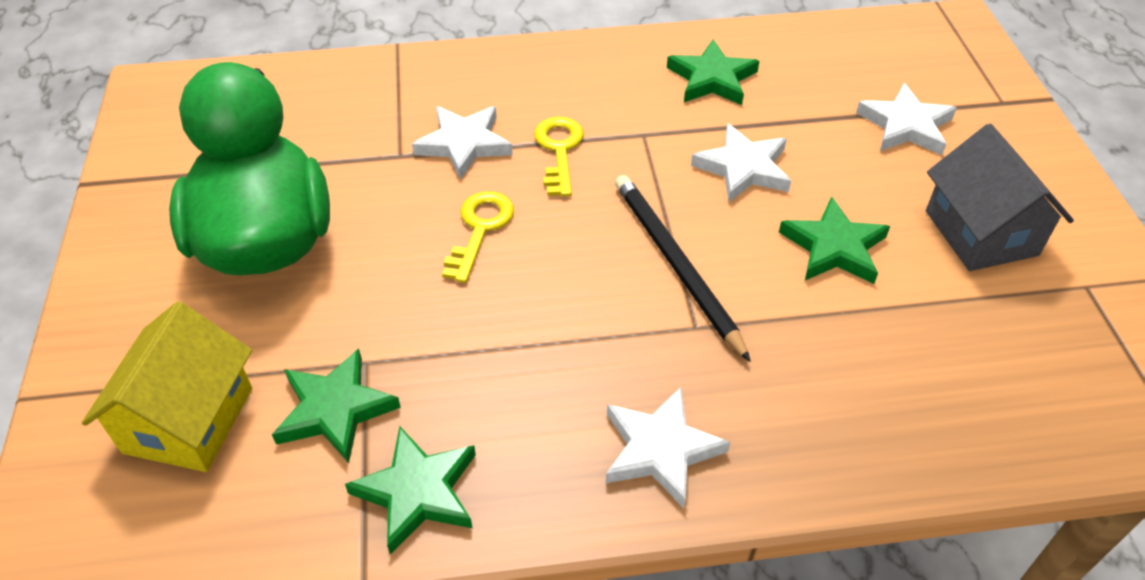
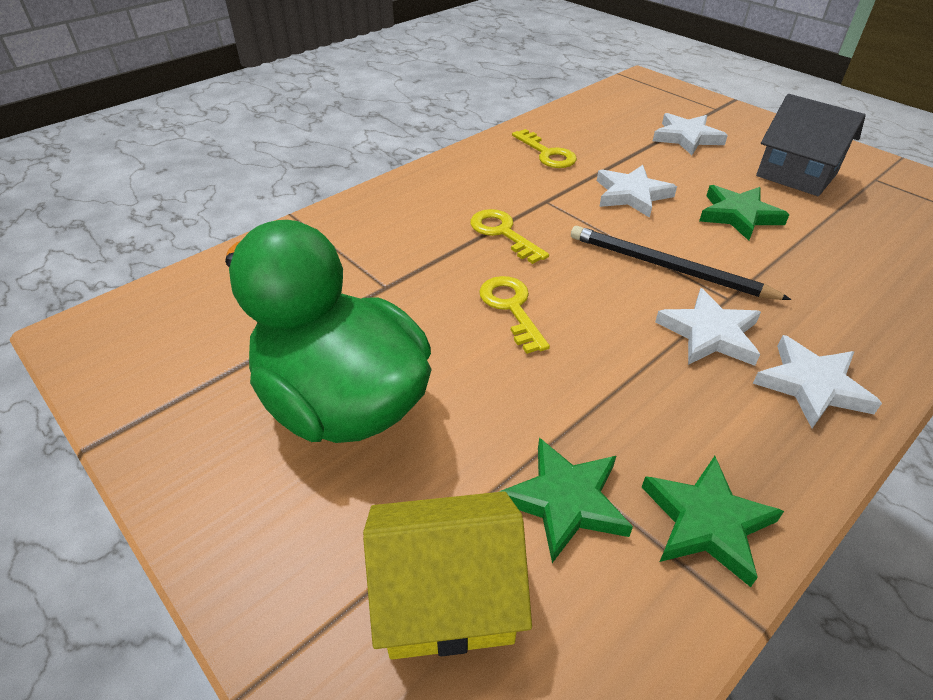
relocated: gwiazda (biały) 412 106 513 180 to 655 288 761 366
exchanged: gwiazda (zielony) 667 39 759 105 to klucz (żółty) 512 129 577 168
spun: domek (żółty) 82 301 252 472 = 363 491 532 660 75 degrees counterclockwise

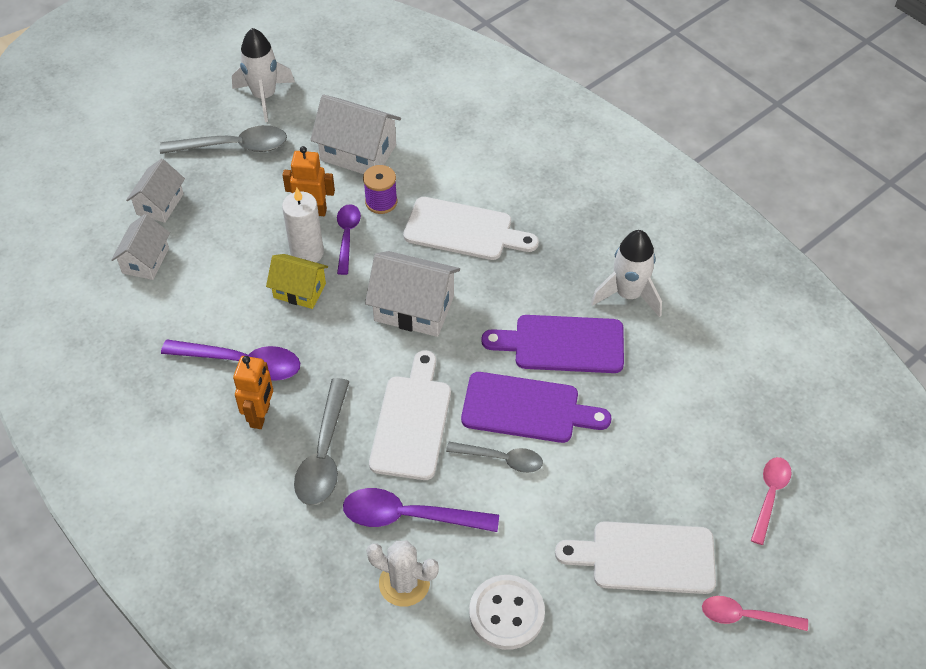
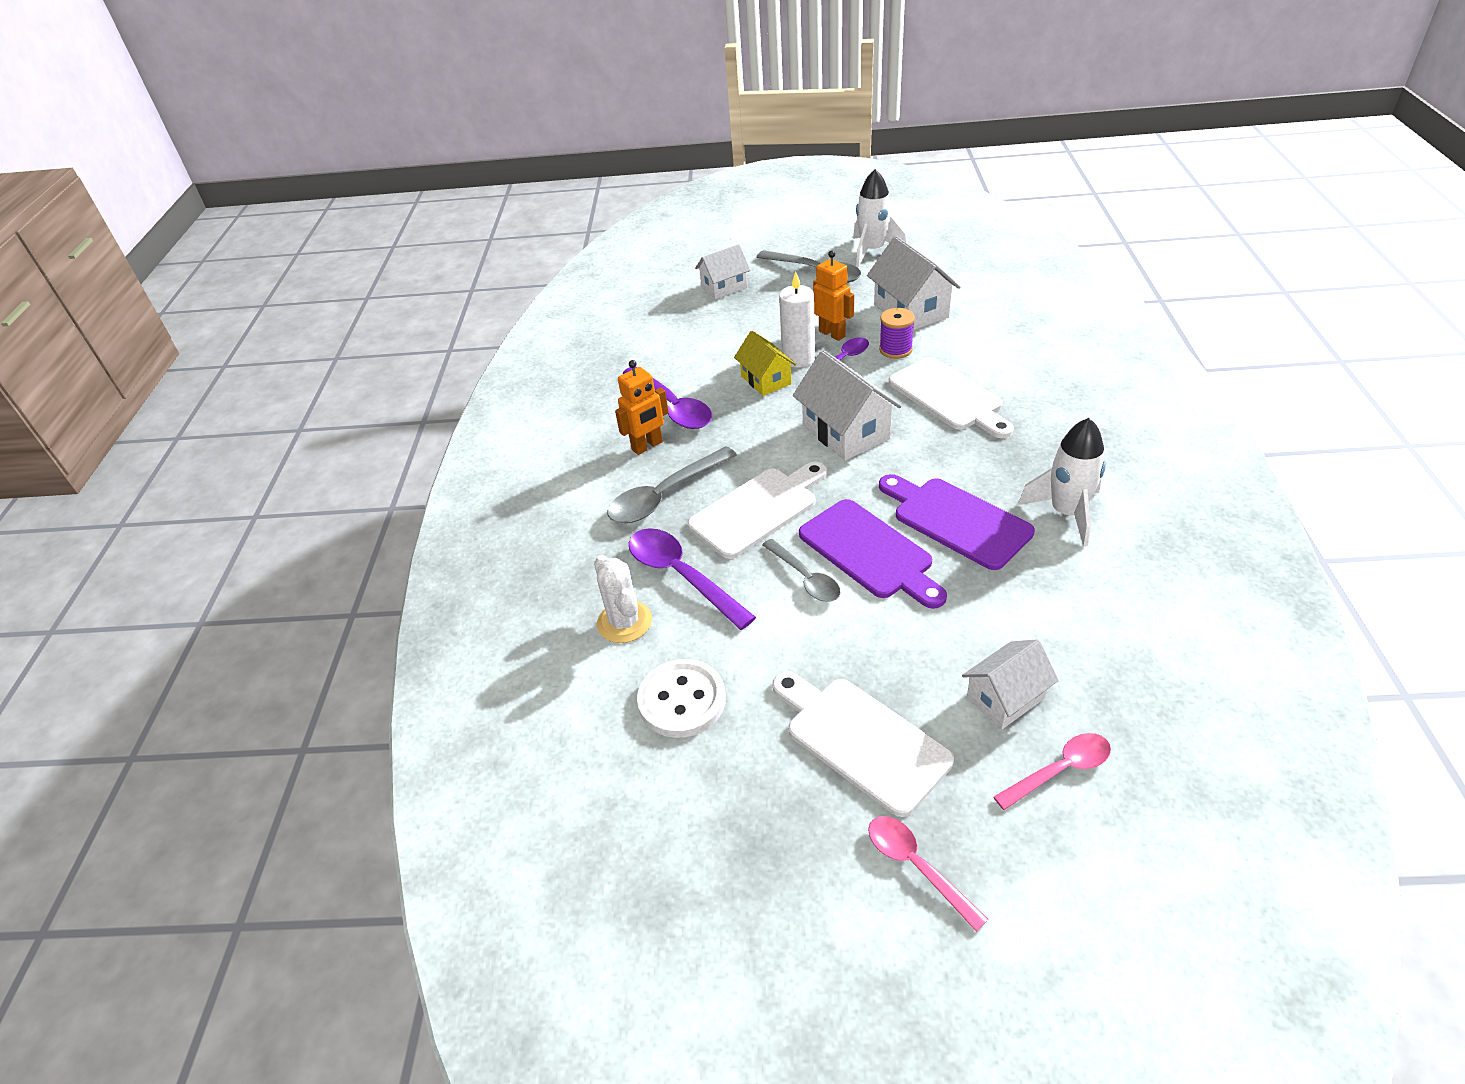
relocated: domek (biały) 111 214 170 280 to 962 639 1059 729

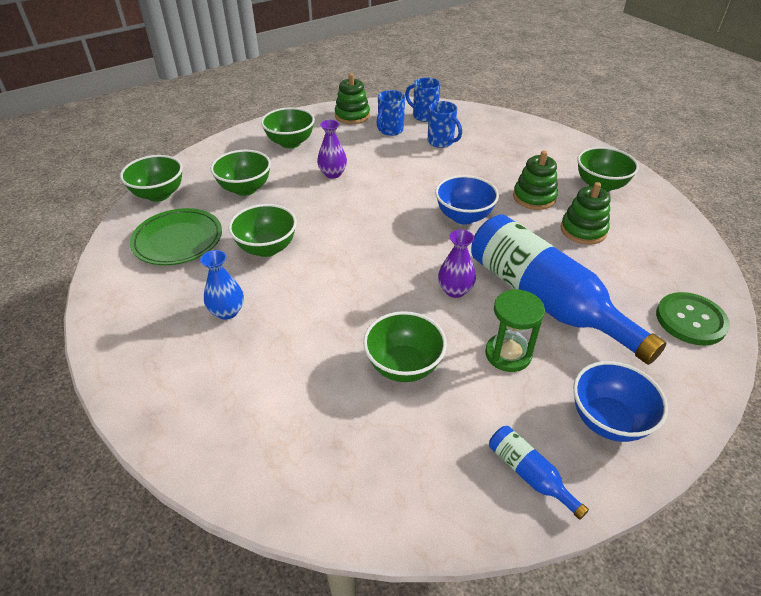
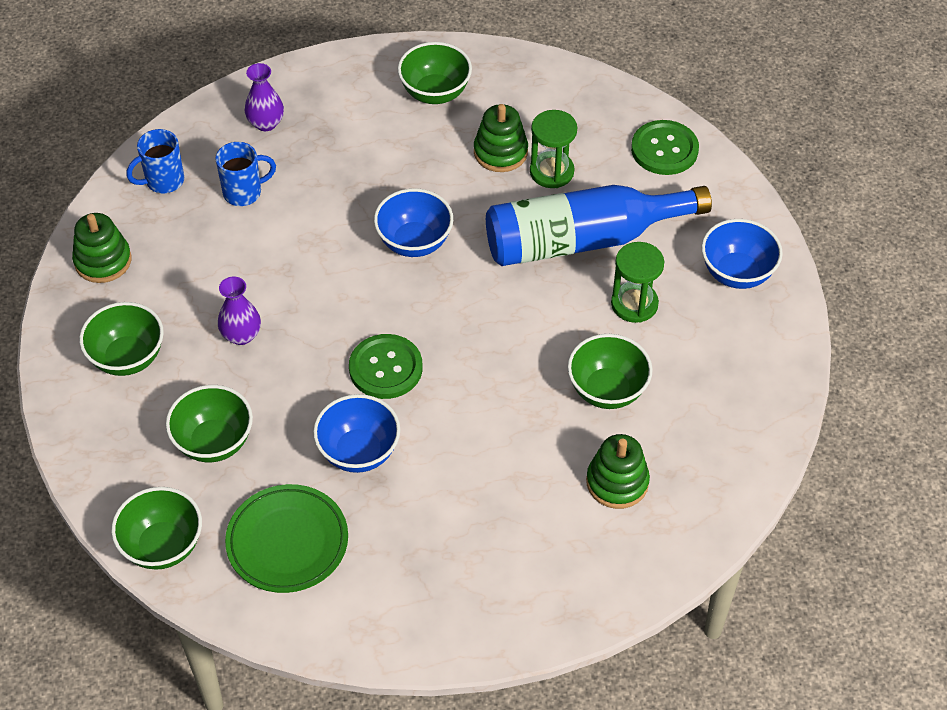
missing: wazon (niebieski) 200 250 244 320; kubek (niebieski) 376 90 405 136; butelka (niebieski) 489 426 589 520
appeared: guzik (zielony) 349 334 423 399; klepsydra (zielony) 530 110 577 188
relocated: wazon (fioletowy) 438 230 476 298 to 245 63 284 131; zabawka nakładanka (zielony) 513 151 558 210 to 586 434 650 509
colour: miska (zielony) 229 204 297 257 to miska (niebieski) 313 394 400 473

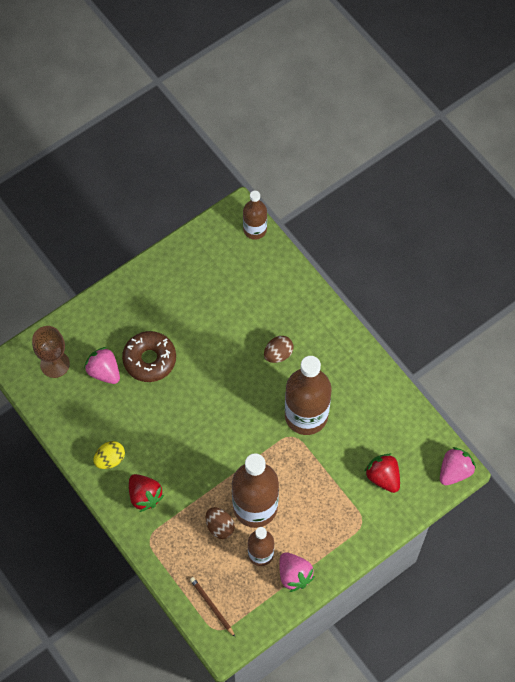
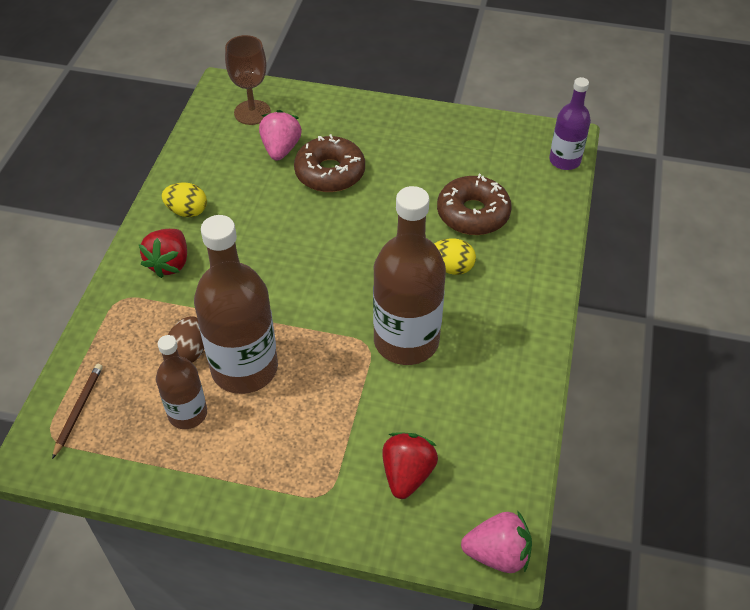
missing: truskawka (różowy) 279 552 315 592
appeared: donut (brązowy) 437 174 512 235
colour: butelka (brązowy) 243 191 267 240 to butelka (fioletowy) 549 77 591 170; jajko (brązowy) 264 336 294 363 to jajko (żółty) 434 238 476 275

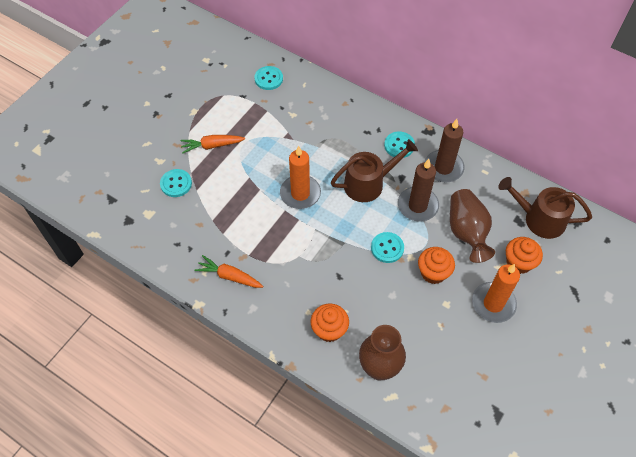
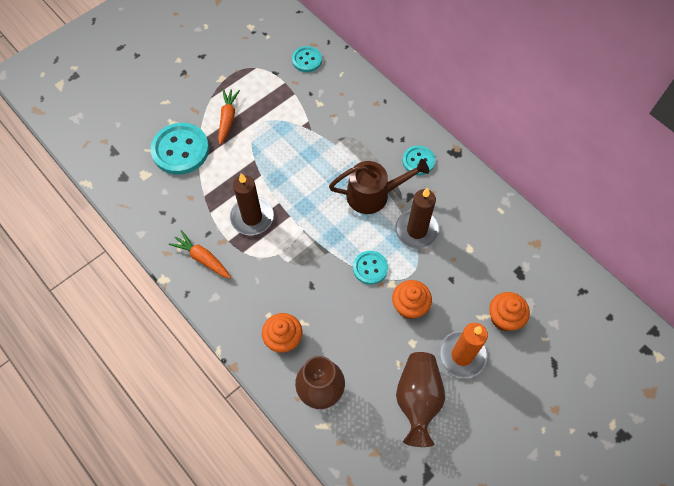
missing: świeca (pomarańczowy) 280 146 321 209; konewka (brązowy) 498 177 592 239
relocated: świeca (brązowy) 425 119 465 182 to 230 173 274 235; wazon (brązowy) 450 189 495 263 to 396 352 445 447
spun: marchewka (pomarańczowy) 180 135 245 154 = 218 89 240 145 90 degrees clockwise
size: guzik (turkusowy) 160 169 192 197 = 150 123 209 175 x1.76

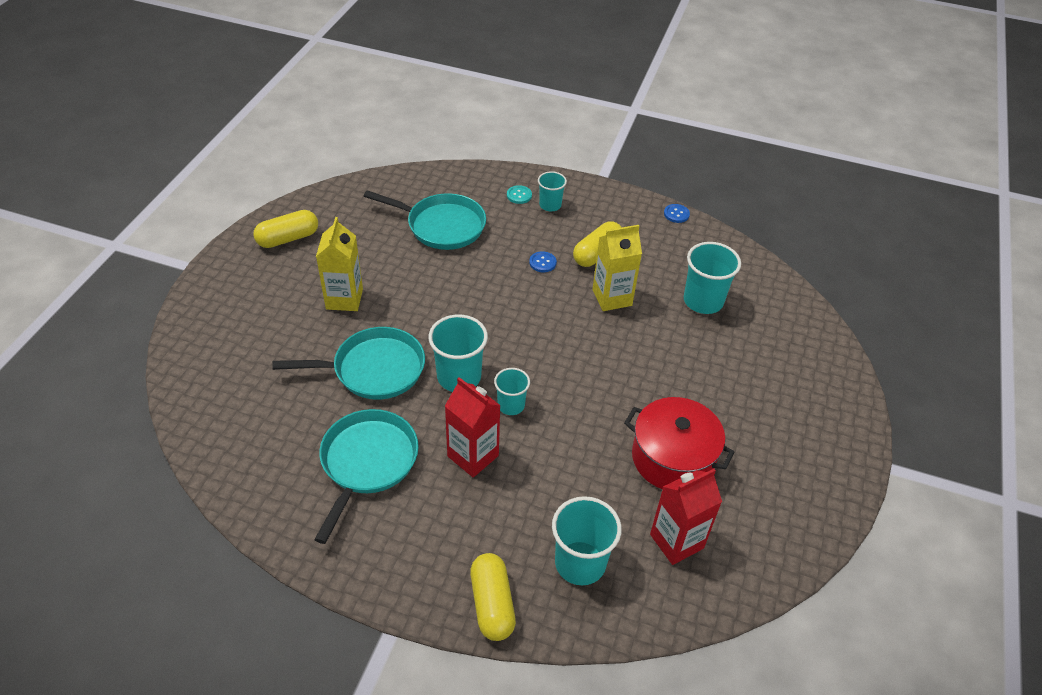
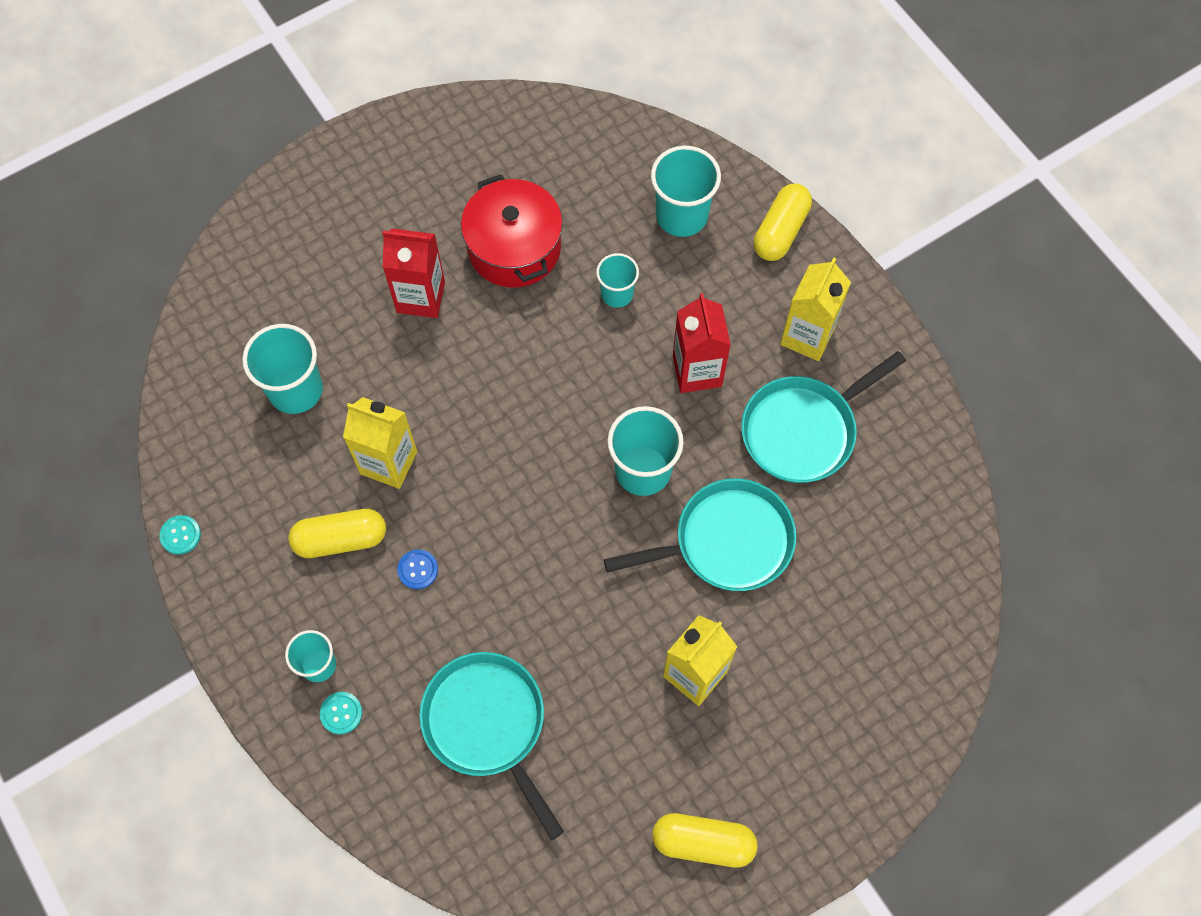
appeared: karton mleka (żółty) 780 258 851 361
relocated: szklanka (turkusowy) 494 368 530 415 to 596 253 639 308; karton mleka (czerwony) 650 469 722 565 to 382 228 445 318
colour: guzik (niebieski) 664 204 690 223 to guzik (turkusowy) 159 515 201 555
spun: patelnia (turkusowy) 272 327 425 400 = 604 479 796 591 135 degrees clockwise

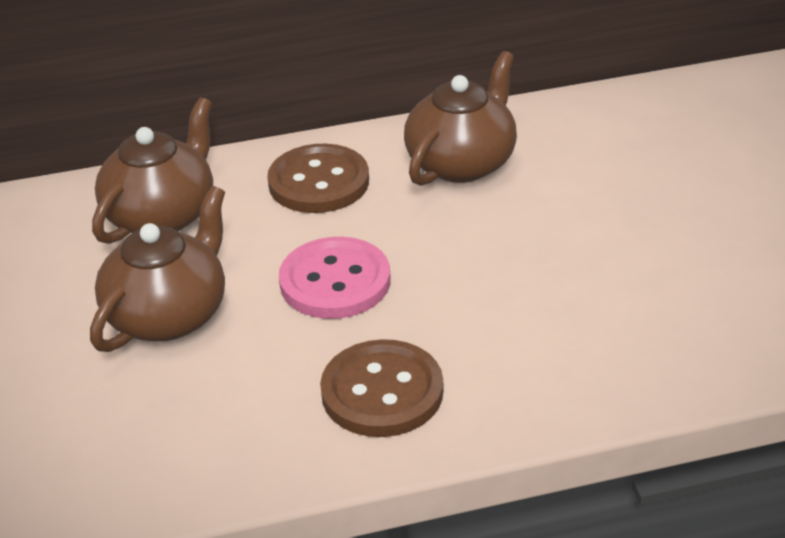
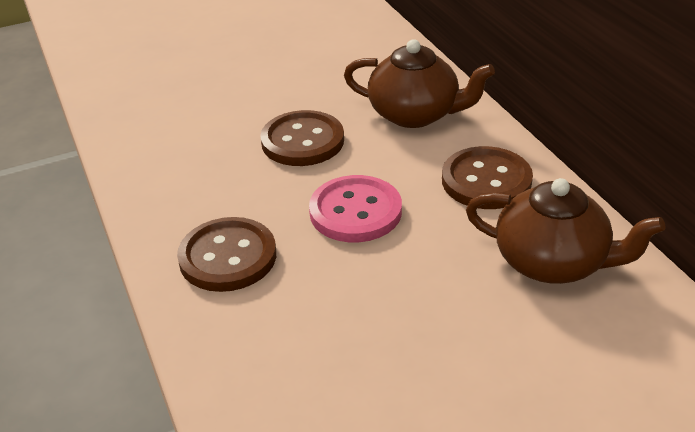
exchanged: imbryk (brązowy) 90 186 225 352 to guzik (brązowy) 260 110 344 166

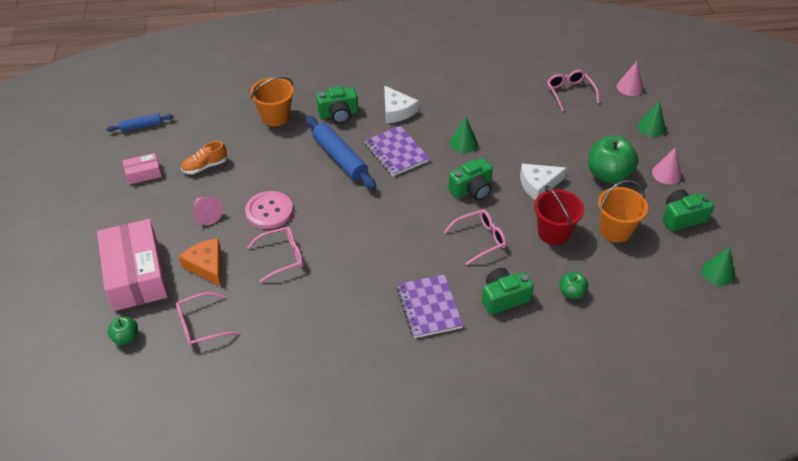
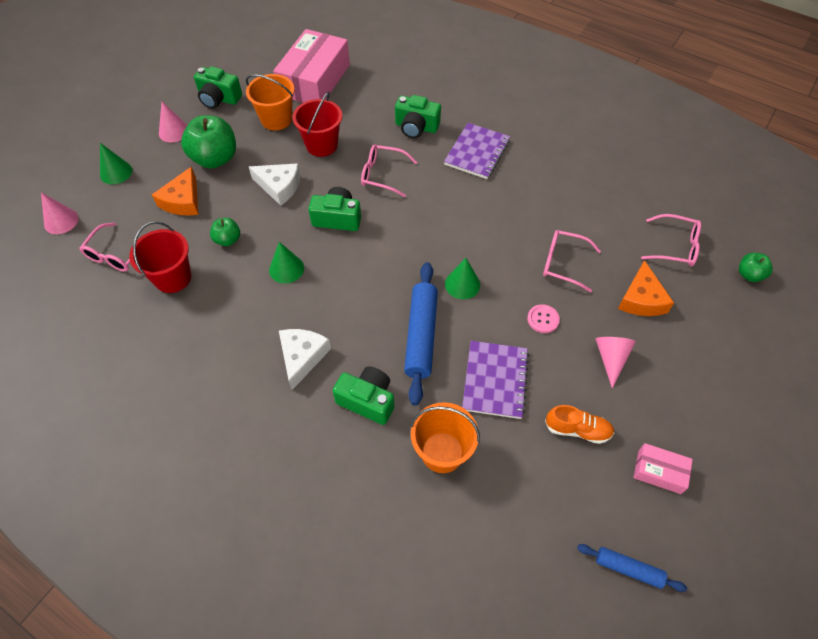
appeared: wiadro (czerwony) 129 221 191 293; ser (pomarańczowy) 152 167 198 216
relocated: pudełko (różowy) 97 219 168 311 to 273 29 350 103; zeszyt (fioletowy) 364 126 430 176 to 462 341 529 419; jabłko (zielony) 560 272 588 299 to 210 218 240 246; stożek (zielony) 701 247 735 286 to 445 258 480 299
size: guzik (różowy) 245 191 293 229 = 527 304 560 333 x0.55

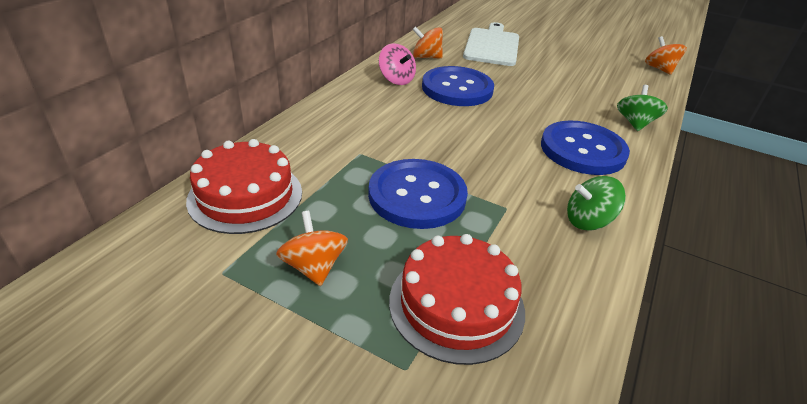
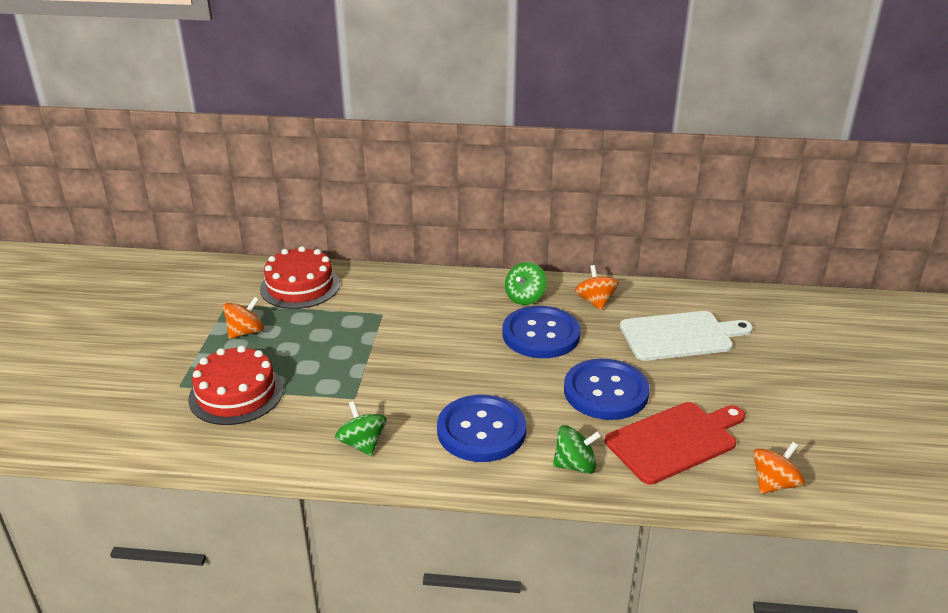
appeared: deska do krojenia (czerwony) 605 402 745 485
relocated: guzik (niebieski) 368 159 468 229 to 564 359 650 420
colour: bączek (różowy) 379 43 416 85 to bączek (zielony) 505 262 547 305

